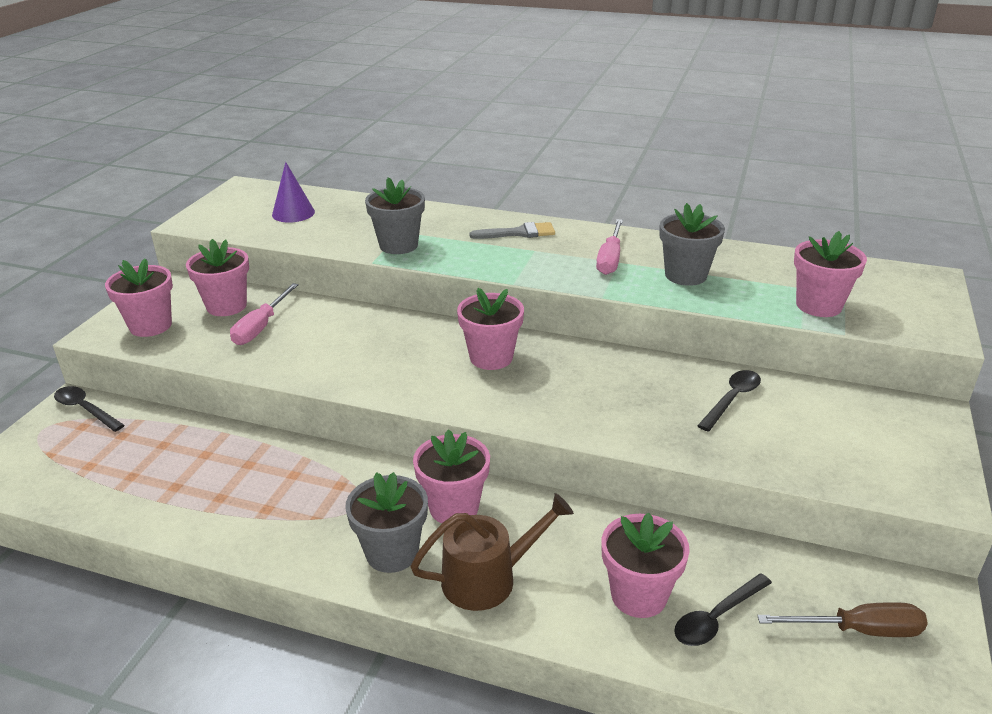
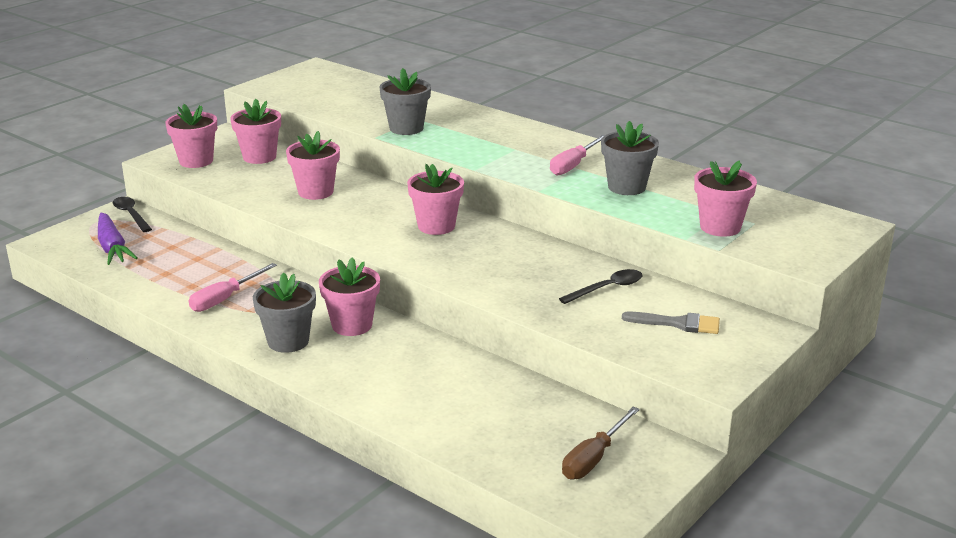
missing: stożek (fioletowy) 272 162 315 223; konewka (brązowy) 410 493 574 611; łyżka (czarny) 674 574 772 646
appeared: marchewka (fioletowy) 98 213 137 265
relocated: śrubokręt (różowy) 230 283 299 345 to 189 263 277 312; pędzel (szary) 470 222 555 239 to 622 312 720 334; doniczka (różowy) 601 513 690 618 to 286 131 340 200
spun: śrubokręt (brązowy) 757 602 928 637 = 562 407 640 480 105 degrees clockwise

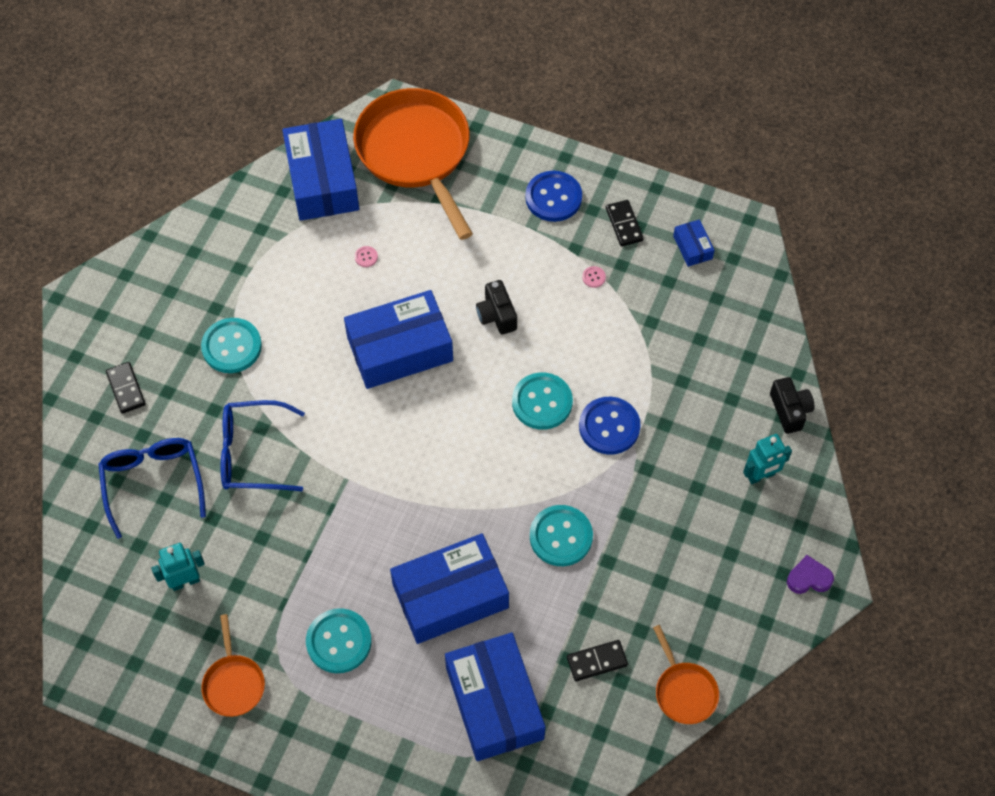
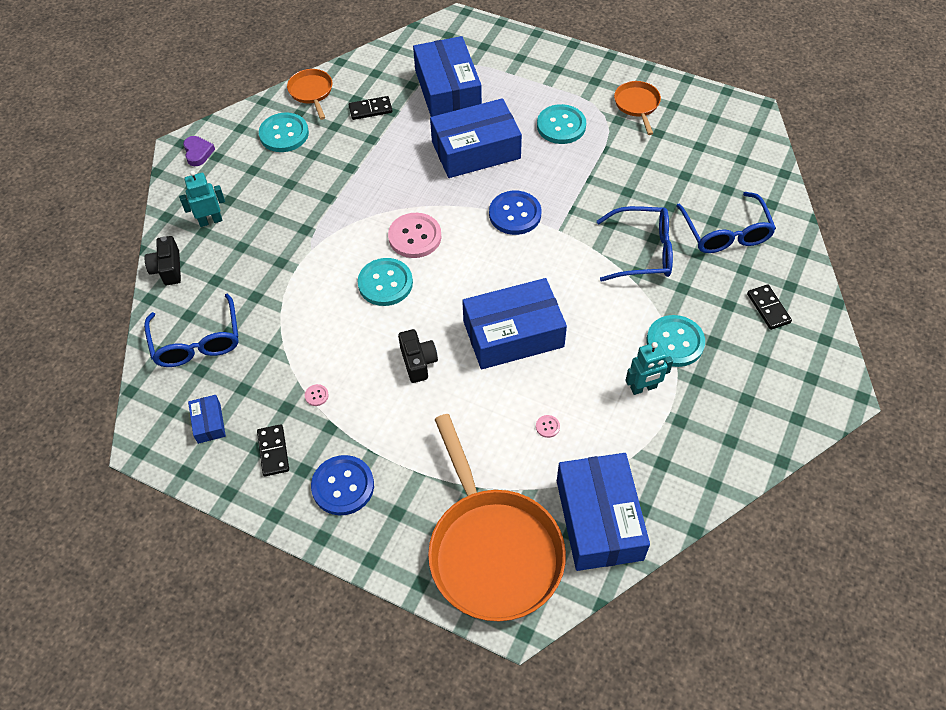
appeared: okulary (niebieski) 144 293 238 367; guzik (różowy) 388 213 442 258
relocated: robot (turkusowy) 151 543 205 591 to 625 342 673 395; guzik (turkusowy) 530 505 593 566 to 259 112 309 152; guzik (niebieski) 579 397 640 454 to 489 191 541 235
spun: serce (fioletowy) 787 555 834 594 = 183 136 215 166 105 degrees counterclockwise

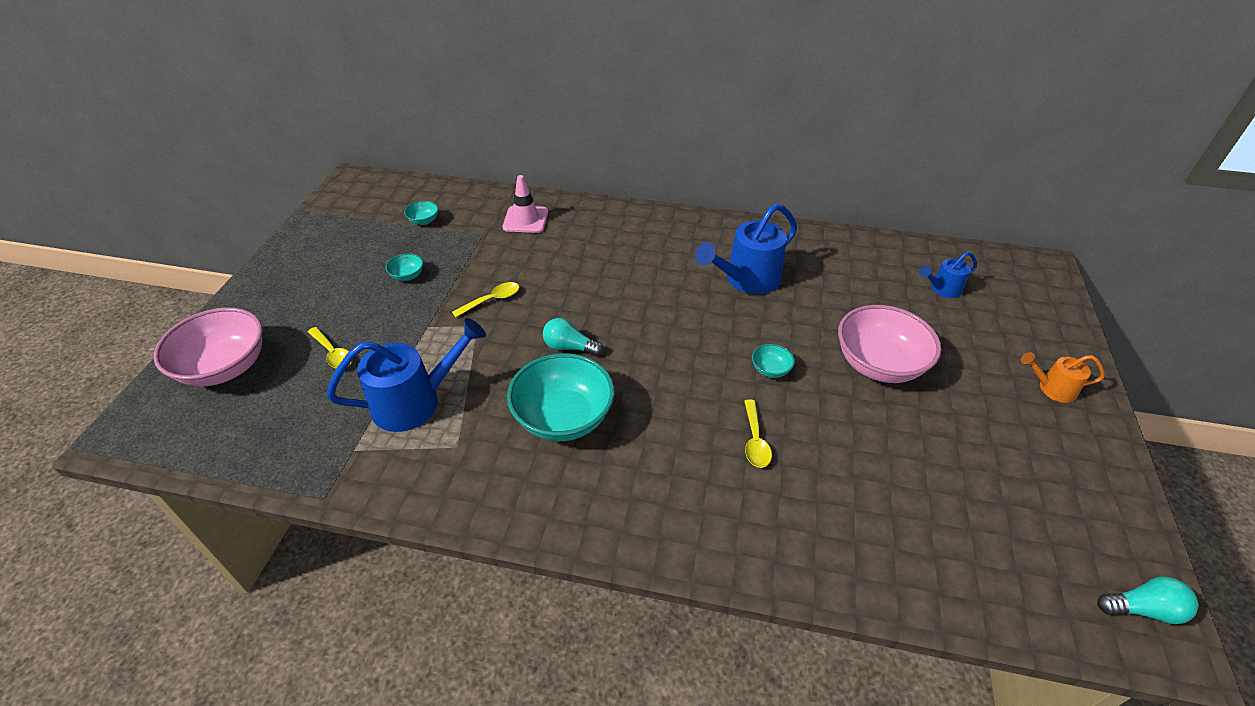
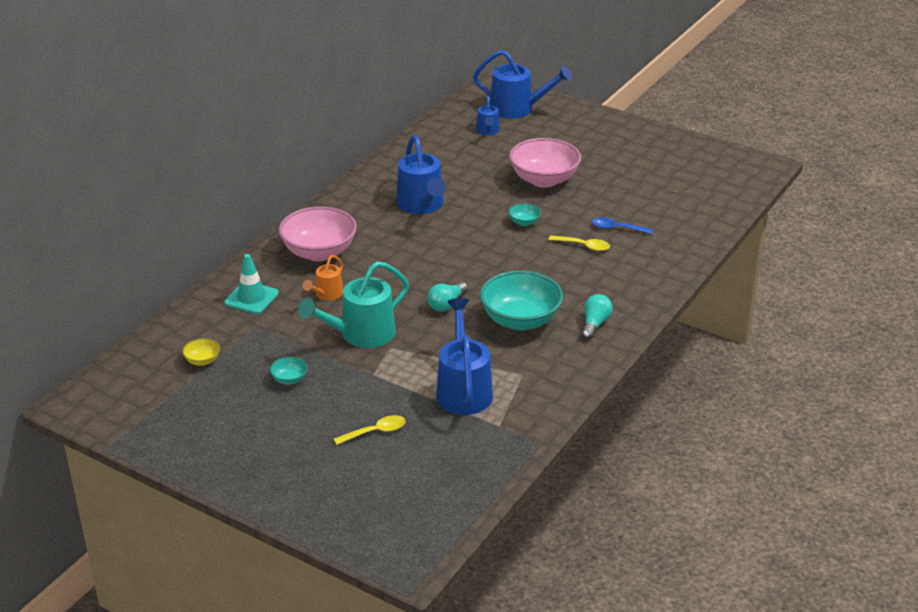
appeared: konewka (niebieski) 473 50 572 119; łyżka (niebieski) 592 217 653 234
relocated: miska (różowy) 153 308 263 387 to 278 206 357 261; konewka (pomarańczowy) 1021 352 1105 403 to 303 255 343 300; żarówka (turkusowy) 1097 577 1198 624 to 582 294 613 340
exchanged: łyżka (żółty) 452 282 519 317 to konewka (turkusowy) 298 261 409 348
colour: miska (turkusowy) 404 201 439 225 to miska (żółty) 182 338 220 366; pachołek (różowy) 503 175 548 233 to pachołek (turkusowy) 224 254 279 314

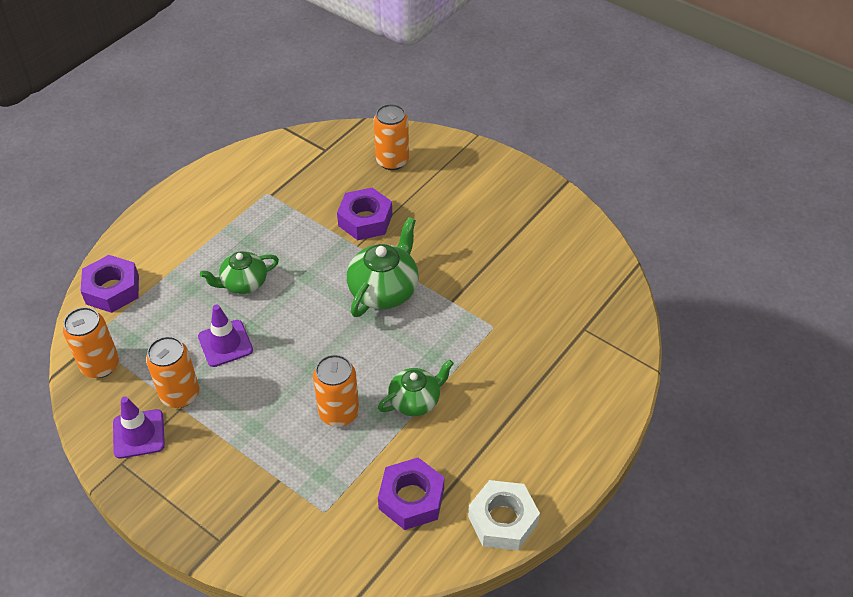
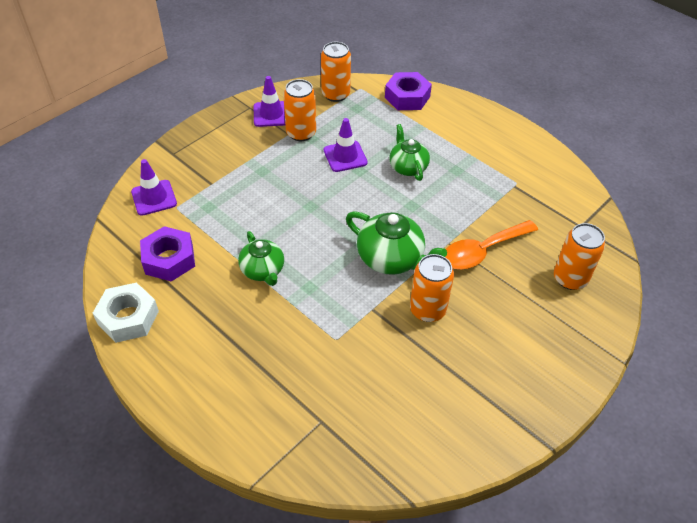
appeared: pachołek (fioletowy) 131 159 177 216
relocated: puszka (pomarańczowy) 313 354 359 427 to 410 254 454 322
exchanged: nakrętka (fioletowy) 337 188 393 240 to łyżka (pomarańczowy) 445 220 538 269

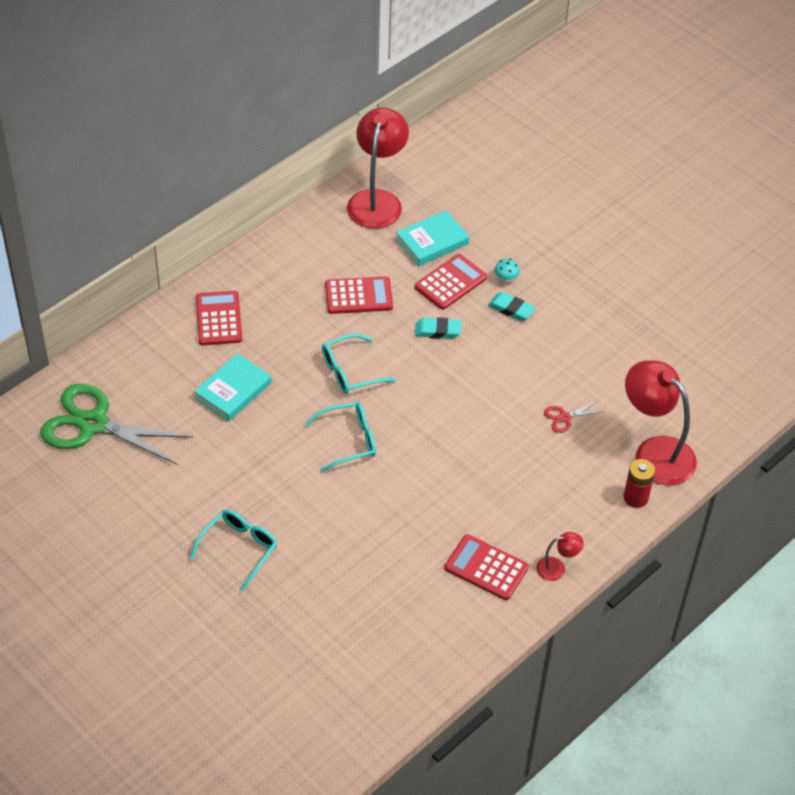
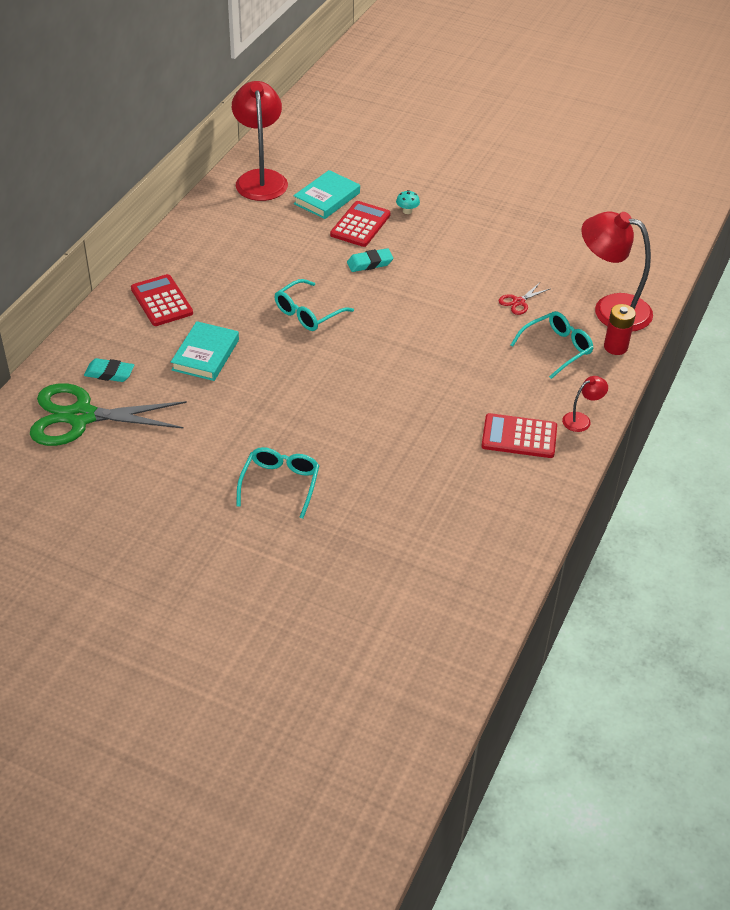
missing: kalkulator (czerwony) 325 276 393 314
relocated: okulary (turkusowy) 305 402 376 472 to 511 311 593 379; gumka do mazania (turkusowy) 488 292 536 321 to 84 358 135 382

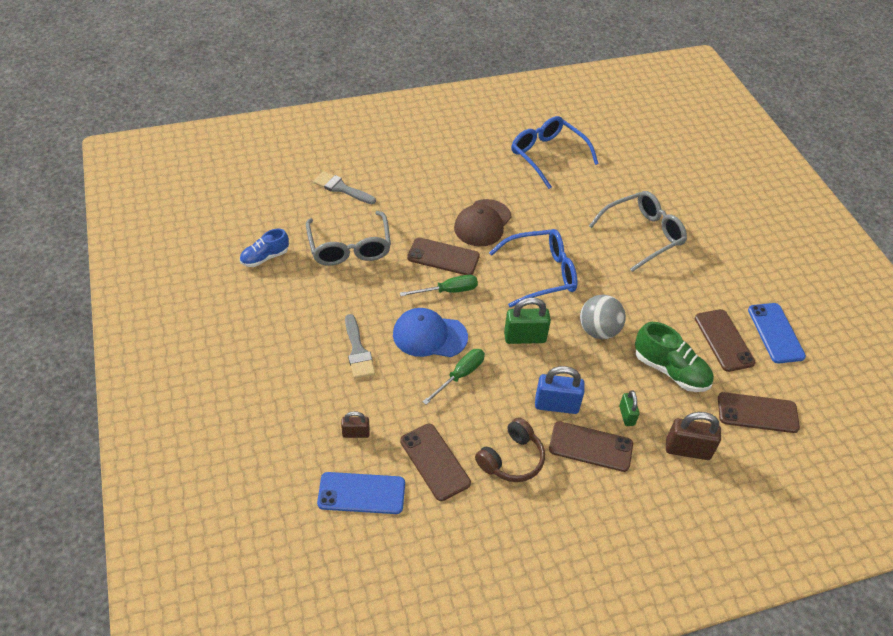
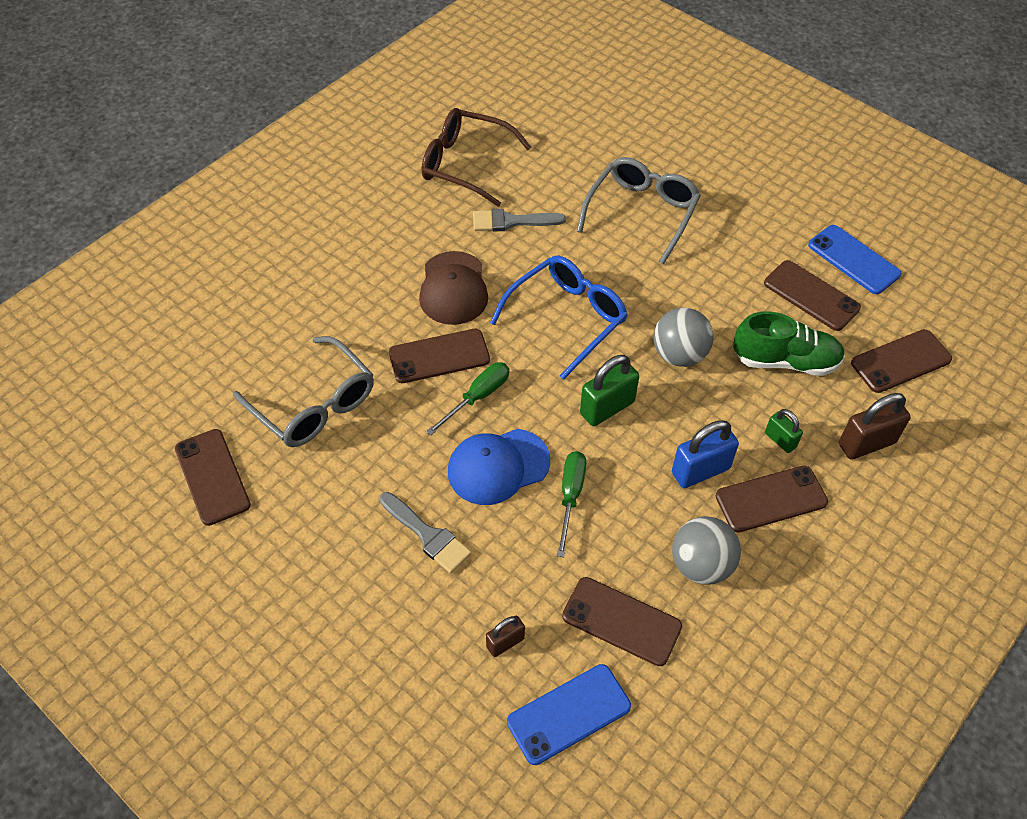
relocated: pędzel (szary) 313 171 376 204 to 473 209 566 232
exchanged: but (niebieski) 240 229 289 267 to telefon (brązowy) 175 429 251 526; słuchawki (brązowy) 475 417 545 482 to piłka (szary) 672 516 741 585
colour: okulary (niebieski) 511 116 599 189 to okulary (brązowy) 422 108 532 207

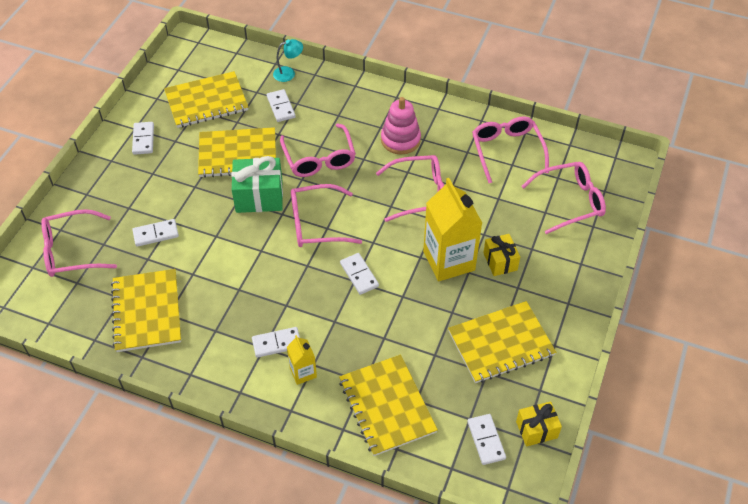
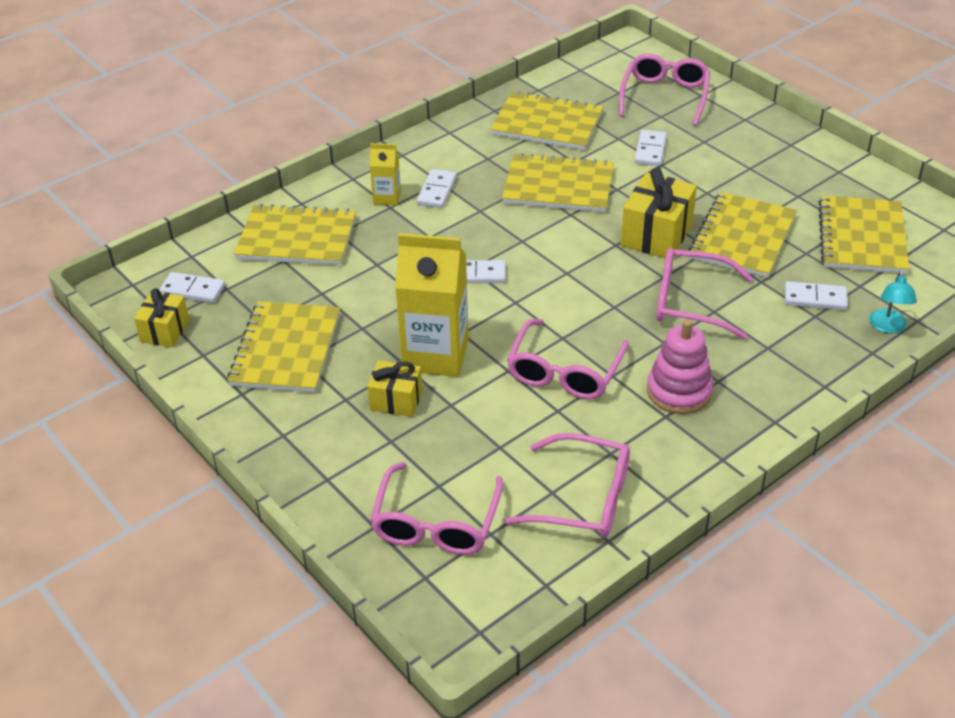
missing: kostka domina (biały) 132 122 154 155; okulary (różowy) 291 184 362 247
appeared: zeszyt (żółty) 502 153 614 212
colour: prezent (zielony) 231 156 283 213 to prezent (żółty) 621 168 697 258

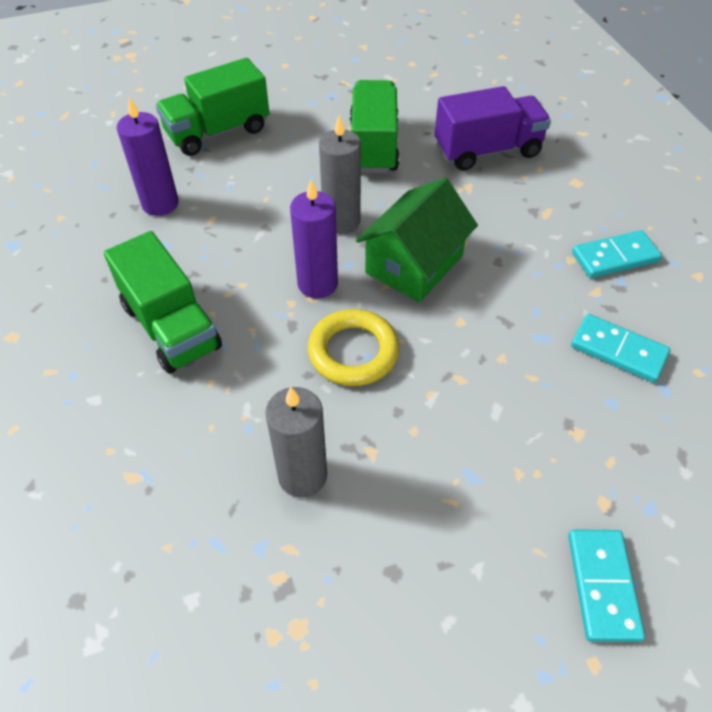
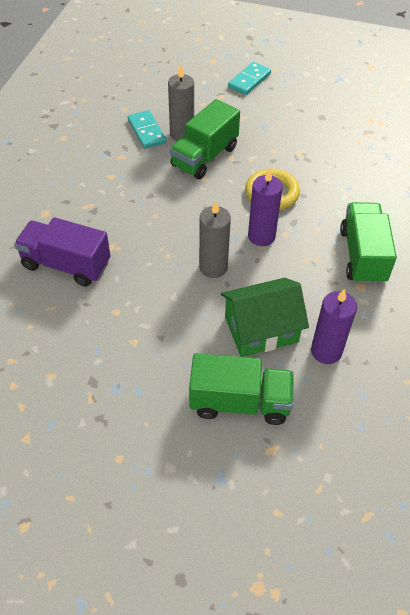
missing: kostka domina (turkusowy) 572 230 662 278
relocated: świeca (szary) 265 387 327 498 to 168 65 194 141; ciężarówka (zielony) 350 80 399 173 to 170 99 240 179; domek (zielony) 356 177 478 302 to 221 278 309 357

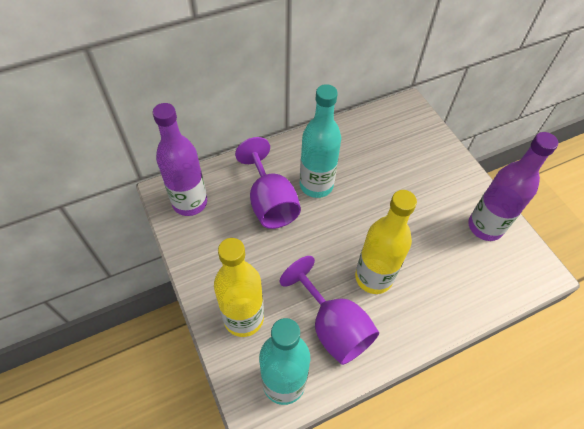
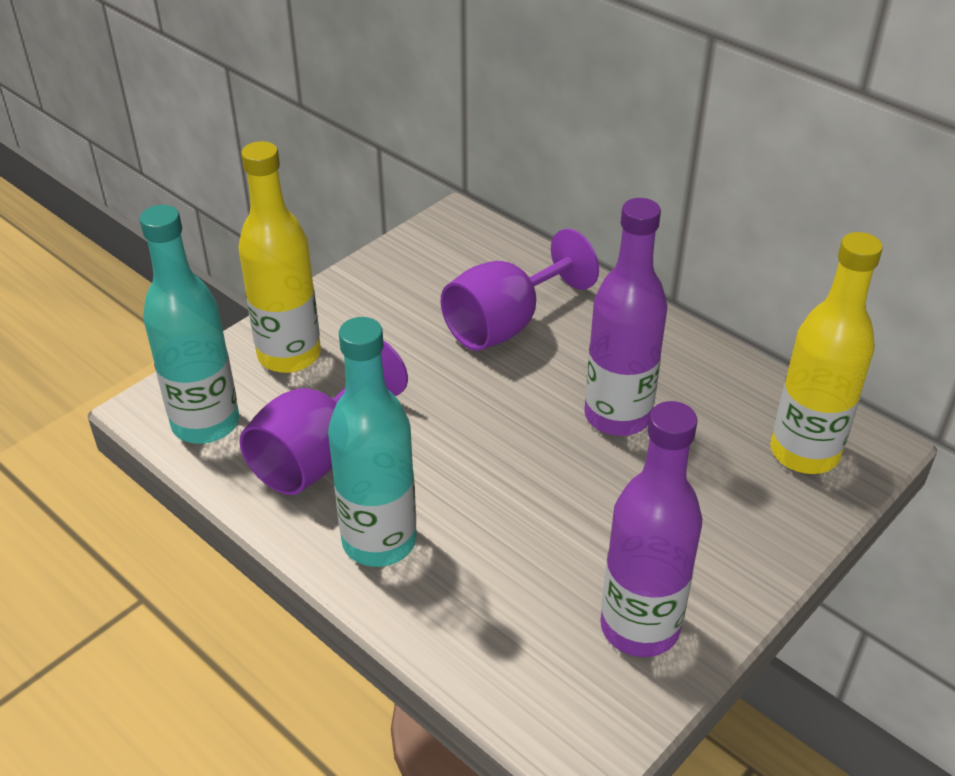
relocated: butelka (fioletowy) 153 103 207 216 to 584 198 667 436; butelka (turkusowy) 300 84 341 198 to 328 317 416 567; butelka (żółty) 355 190 417 294 to 770 232 883 474

